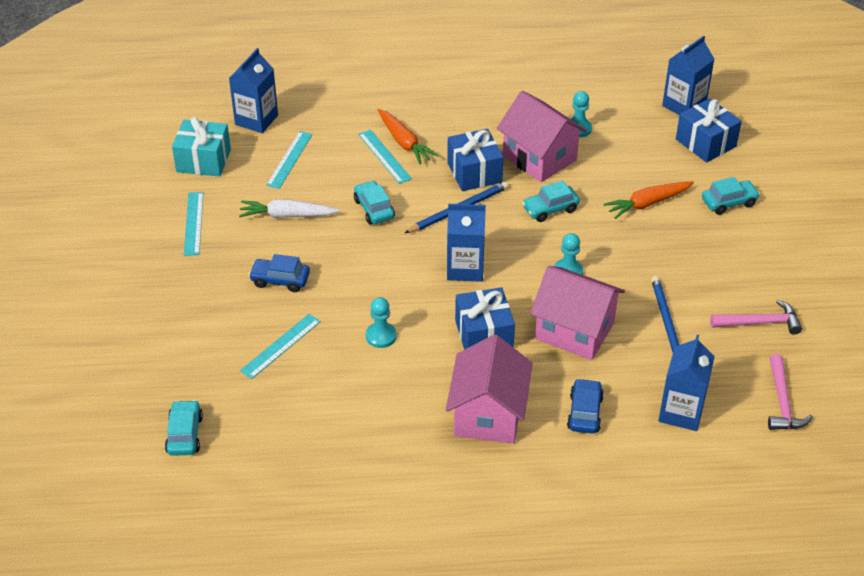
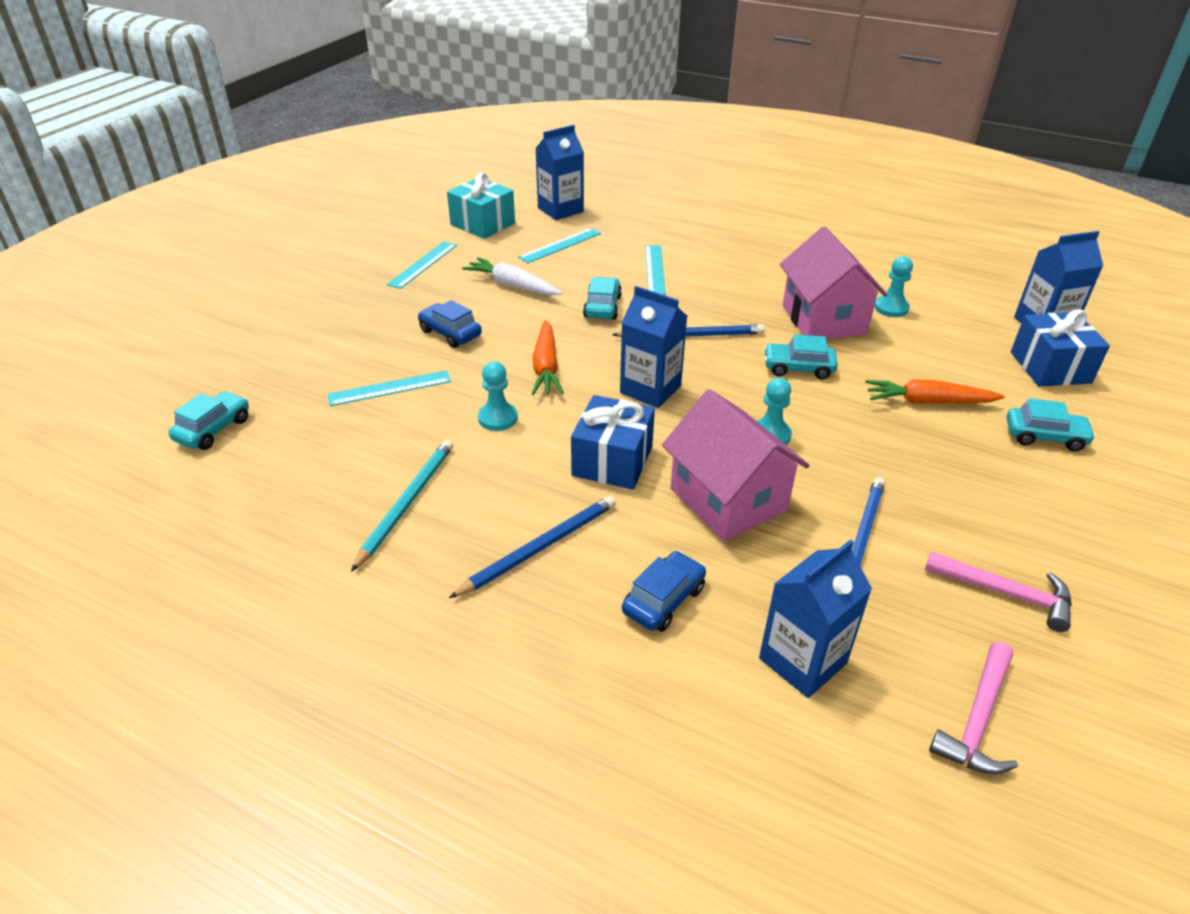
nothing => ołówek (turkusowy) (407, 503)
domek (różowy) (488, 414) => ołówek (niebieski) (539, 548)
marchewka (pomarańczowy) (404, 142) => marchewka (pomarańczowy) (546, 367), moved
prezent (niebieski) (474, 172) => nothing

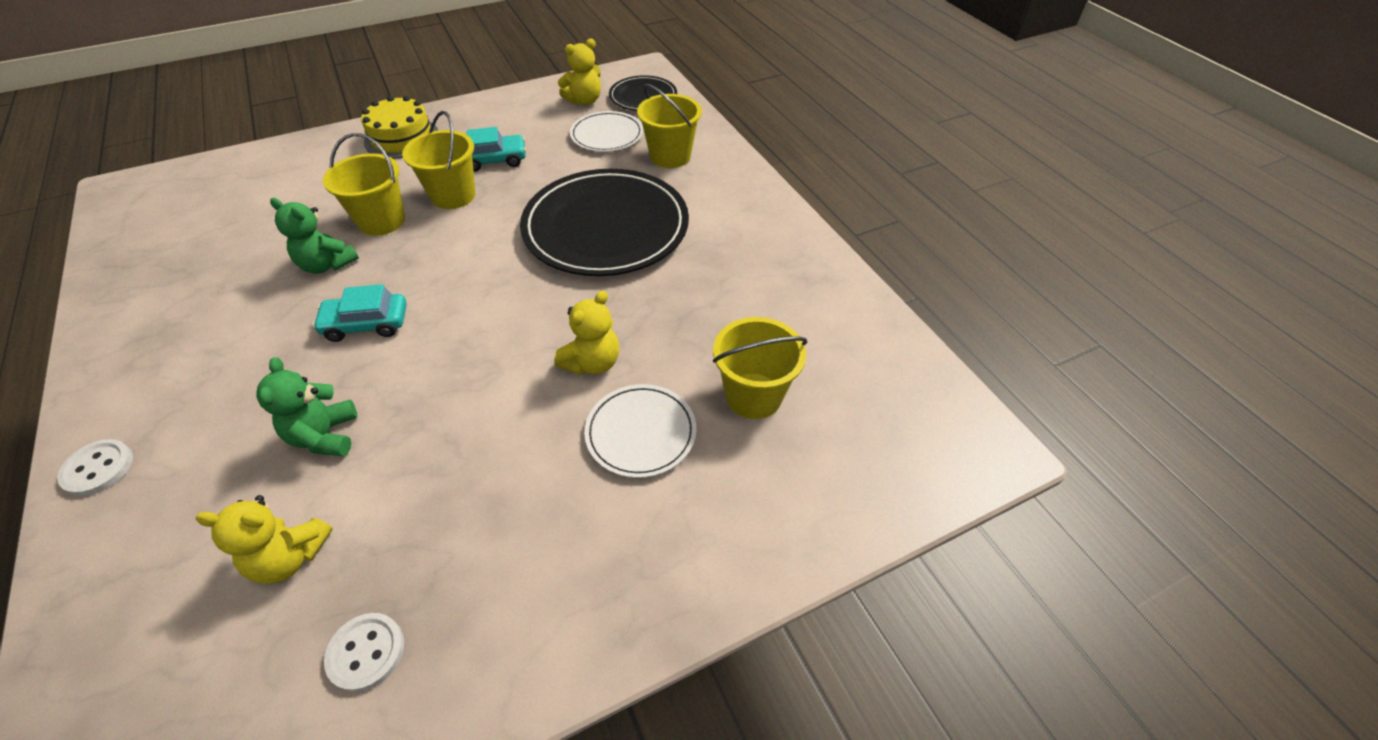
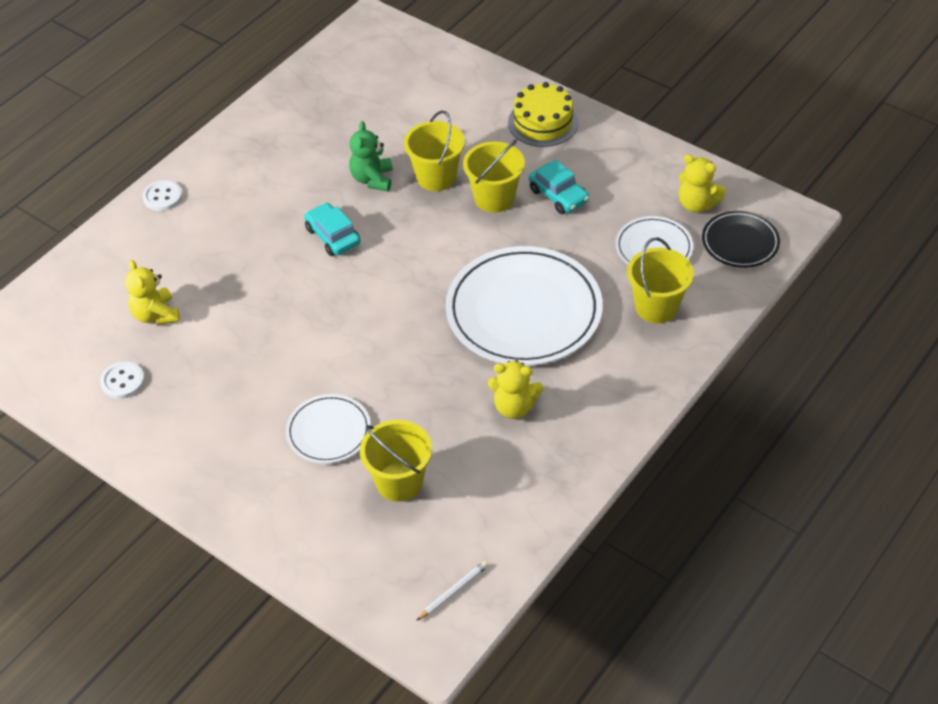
nothing => ołówek (biały) (453, 591)
talerz (czarny) (606, 227) => talerz (biały) (524, 311)
miś (żółty) (592, 362) => miś (żółty) (514, 407), moved
miś (zielony) (325, 436) => nothing

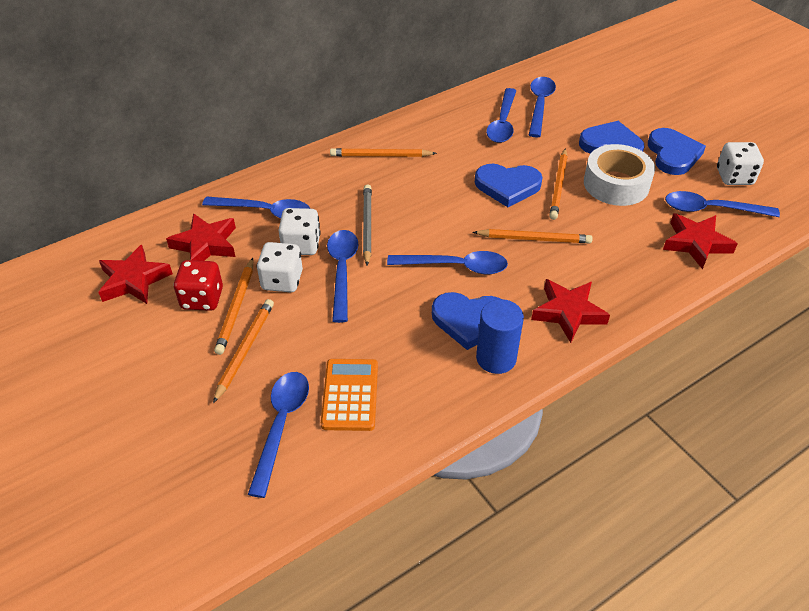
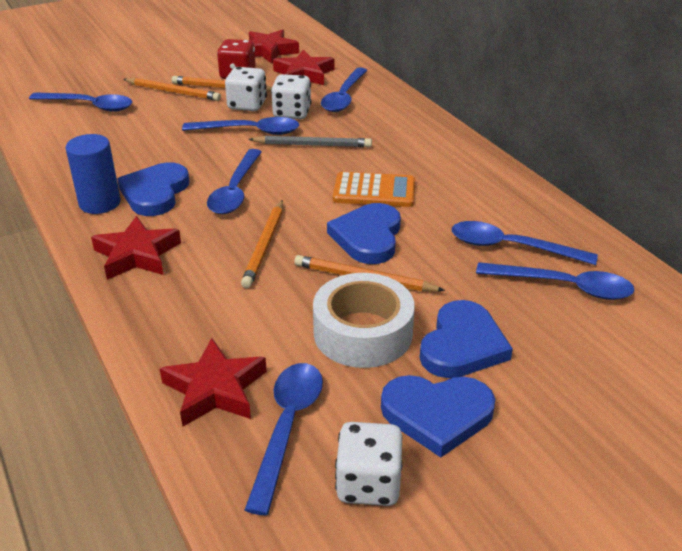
kalkulator (pomarańczowy) (350, 395) => kalkulator (pomarańczowy) (374, 191), moved
ołówek (pomarańczowy) (381, 156) => nothing

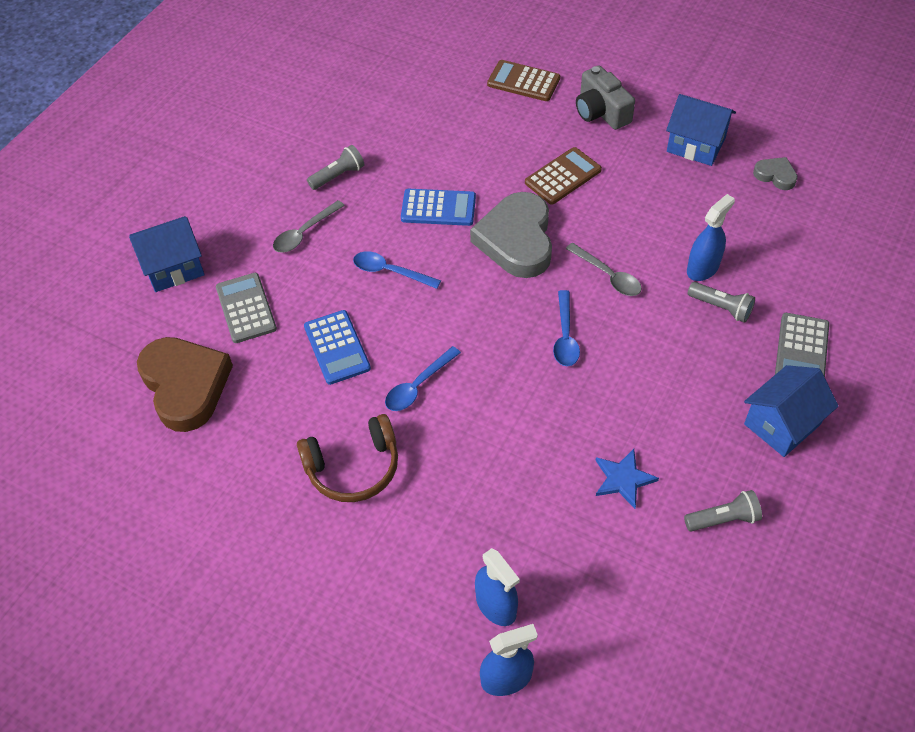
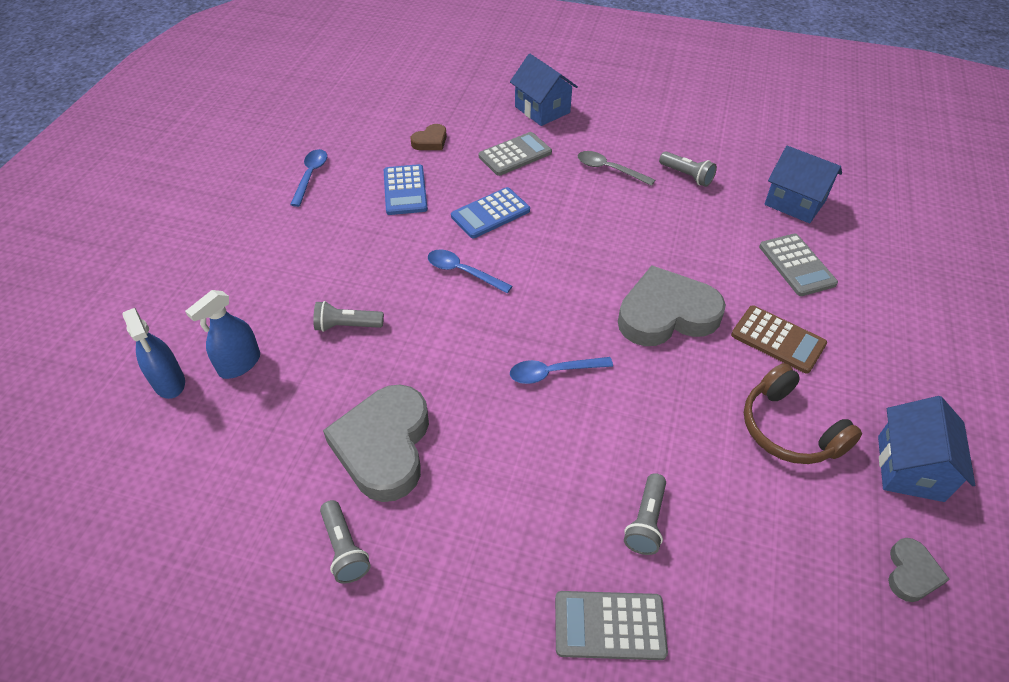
łyżka (niebieski) (390, 271) => łyżka (niebieski) (311, 176), moved
nothing => latarka (szary) (347, 326)
gwiazda (niebieski) (623, 479) => serce (szary) (384, 446)
kalkulator (niebieski) (438, 208) => kalkulator (niebieski) (405, 190), moved
serce (brązowy) (185, 386) => serce (brązowy) (430, 141), x0.47
słuchawki (brązowy) (353, 467) => słuchawki (brązowy) (789, 429), moved
nothing => kalkulator (szary) (797, 265)
domek (niebieski) (782, 424) => domek (niebieski) (795, 202), moved
kalkulator (brązowy) (523, 81) => nothing
łyżka (szary) (608, 276) => nothing
aparat fotograficzny (szary) (601, 111) => nothing
spryskiwacz (niebieski) (702, 268) => nothing

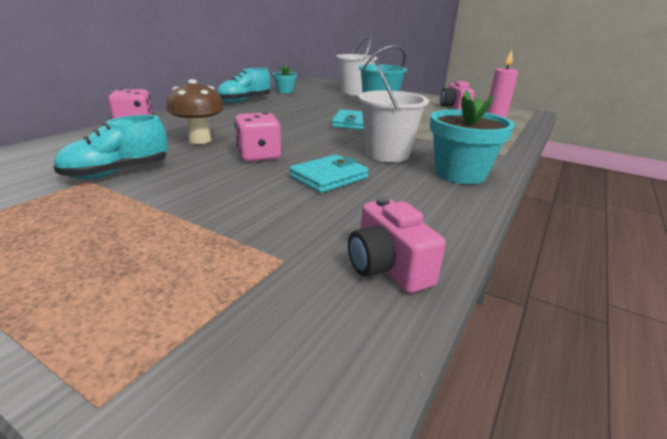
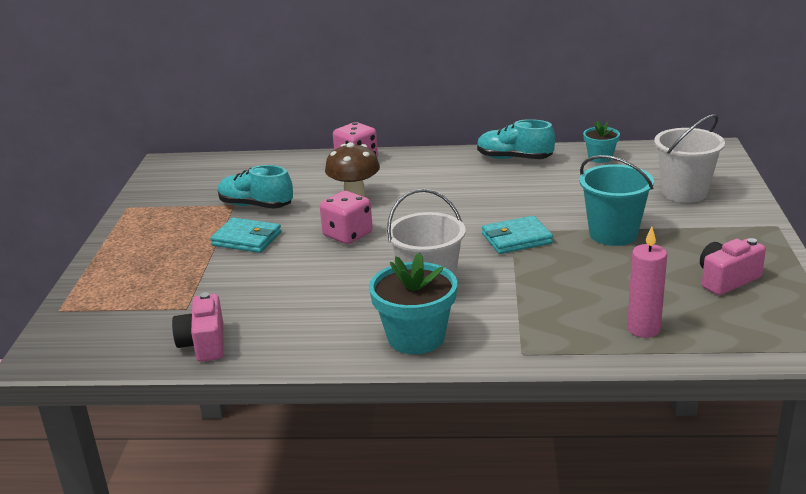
aparat fotograficzny (różowy) (388, 267) => aparat fotograficzny (różowy) (204, 344), 45 degrees counterclockwise
portfel (turkusowy) (329, 177) => portfel (turkusowy) (247, 239), moved

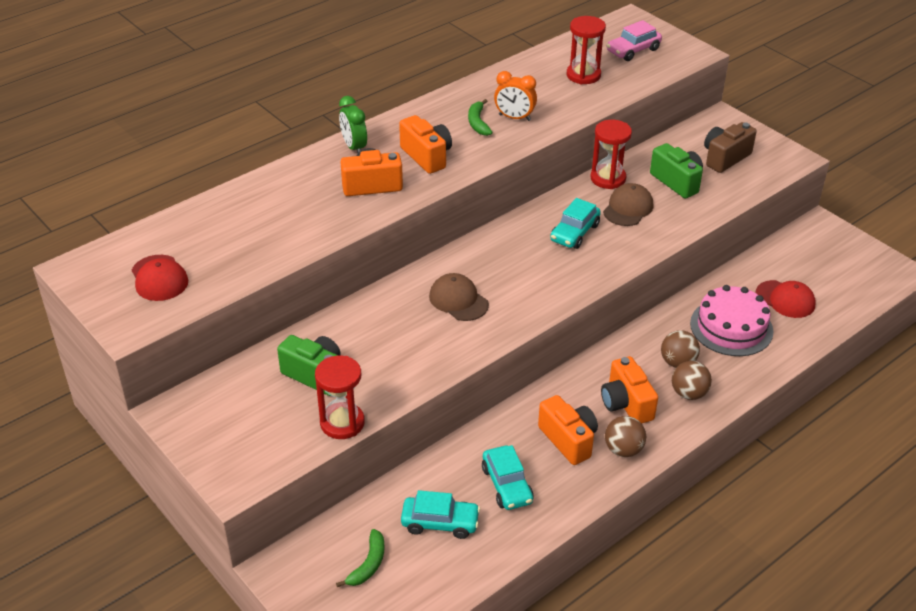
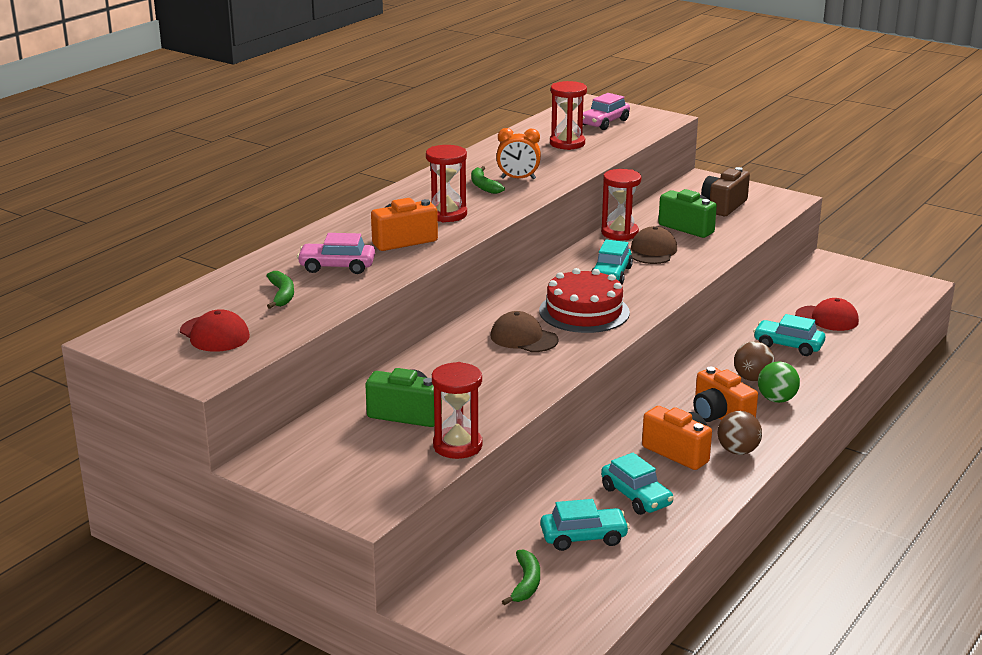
nothing => banan (zielony) (282, 295)
nothing => samochód (różowy) (337, 266)
aparat fotograficzny (pomarańczowy) (427, 156) => klepsydra (czerwony) (447, 214)
nothing => tort (czerwony) (584, 312)
tort (różowy) (731, 327) => samochód (turkusowy) (788, 345)
piłka (brązowy) (688, 393) => piłka (zielony) (776, 400)
budzik (zielony) (354, 147) => nothing

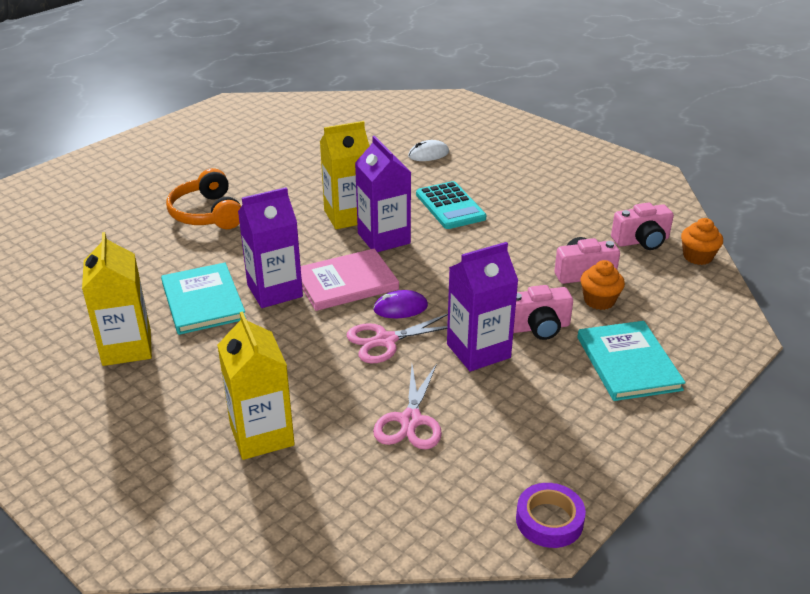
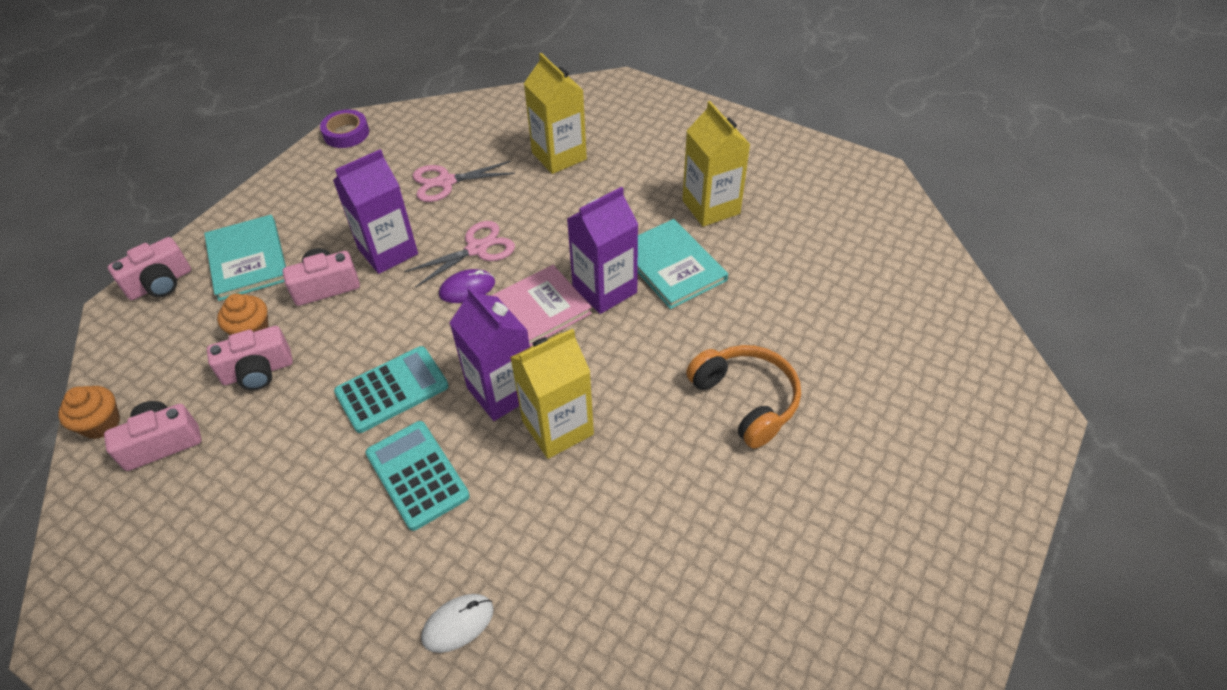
nothing => aparat fotograficzny (różowy) (160, 283)
nothing => kalkulator (turkusowy) (392, 389)
nożyczki (różowy) (410, 420) => nożyczki (różowy) (446, 182), 105 degrees counterclockwise

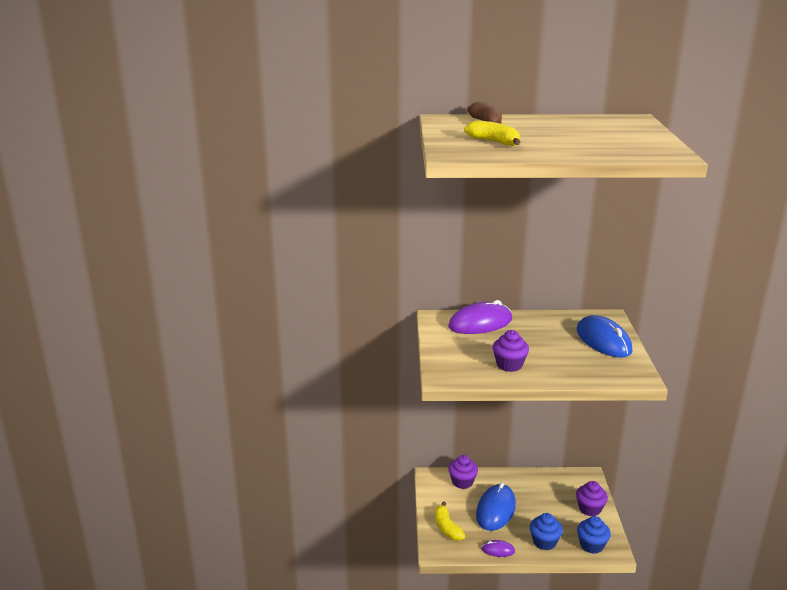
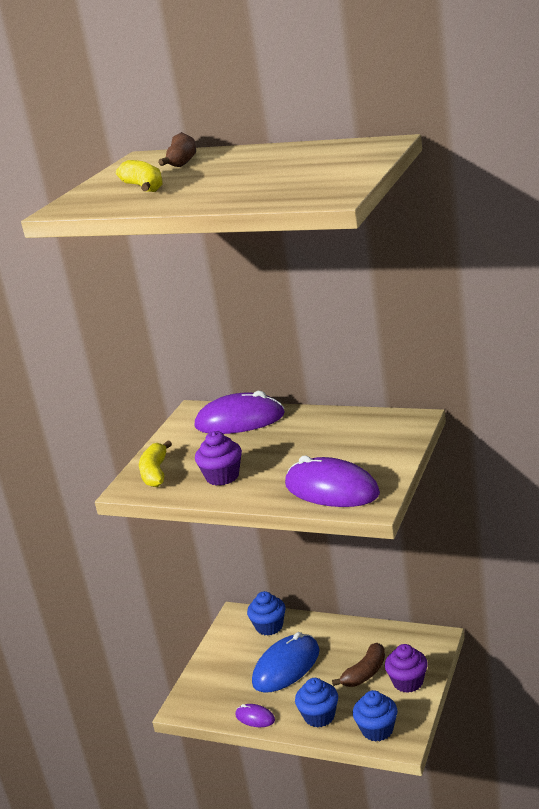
banan (żółty) (447, 528) => banan (żółty) (155, 473), moved
muffinka (fioletowy) (462, 482) => muffinka (niebieski) (269, 626)
nothing => myszka (fioletowy) (332, 489)
nothing => banan (brązowy) (365, 673)
myszka (niebieski) (603, 341) => nothing

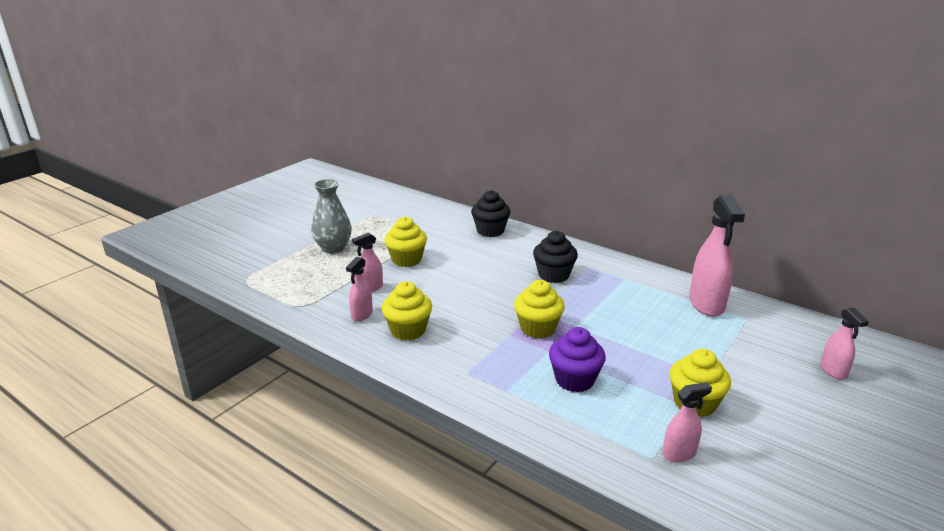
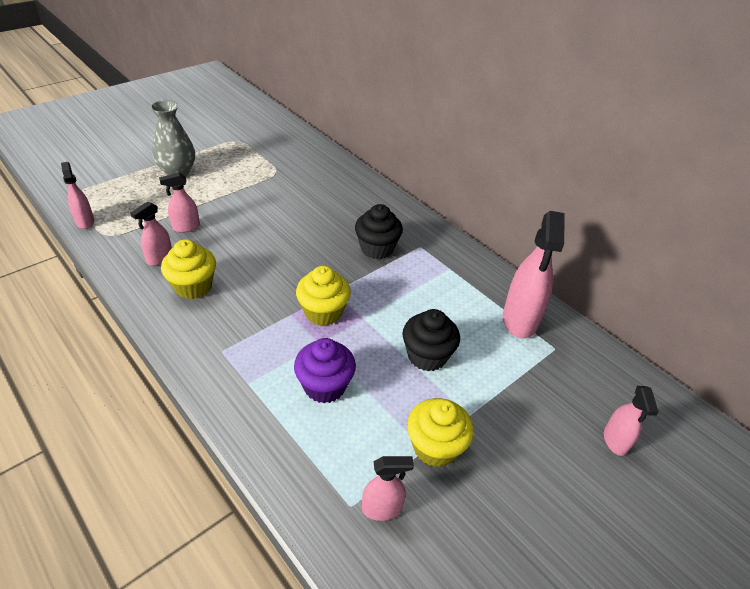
nothing => spryskiwacz (różowy) (85, 221)
muffinka (czarny) (490, 231) => muffinka (czarny) (427, 356), moved
muffinka (żółty) (406, 259) => nothing

